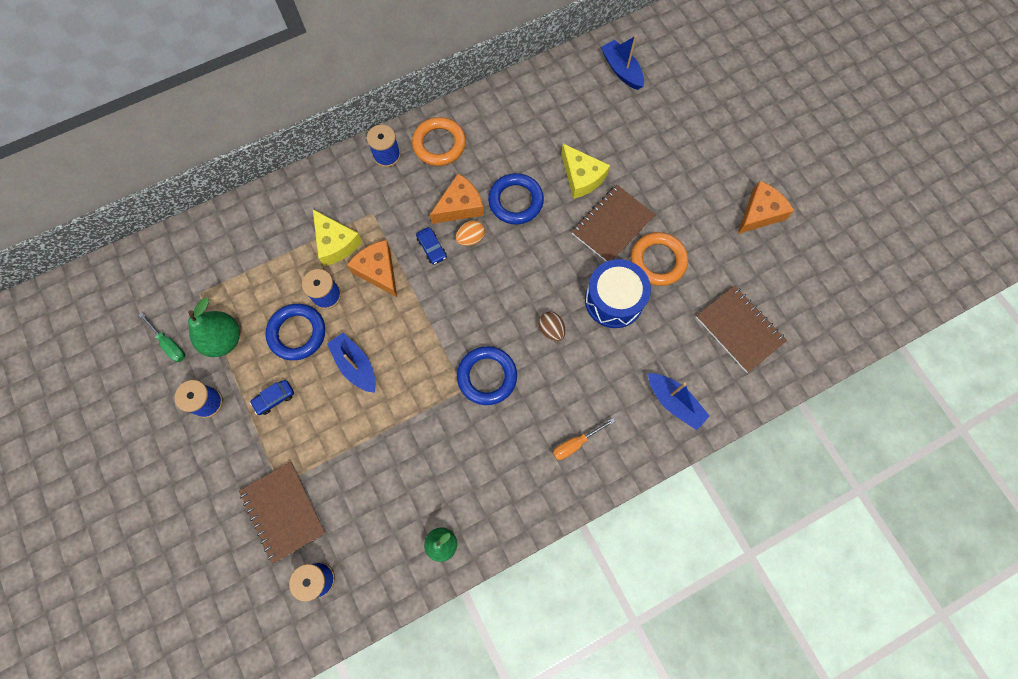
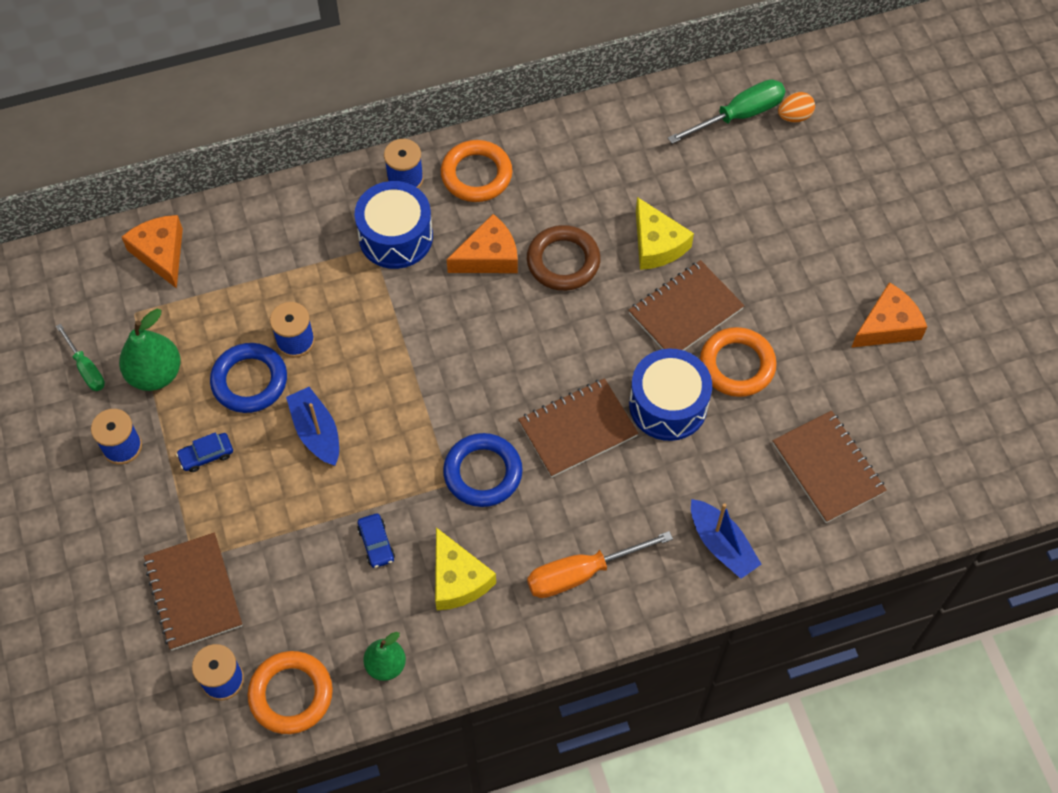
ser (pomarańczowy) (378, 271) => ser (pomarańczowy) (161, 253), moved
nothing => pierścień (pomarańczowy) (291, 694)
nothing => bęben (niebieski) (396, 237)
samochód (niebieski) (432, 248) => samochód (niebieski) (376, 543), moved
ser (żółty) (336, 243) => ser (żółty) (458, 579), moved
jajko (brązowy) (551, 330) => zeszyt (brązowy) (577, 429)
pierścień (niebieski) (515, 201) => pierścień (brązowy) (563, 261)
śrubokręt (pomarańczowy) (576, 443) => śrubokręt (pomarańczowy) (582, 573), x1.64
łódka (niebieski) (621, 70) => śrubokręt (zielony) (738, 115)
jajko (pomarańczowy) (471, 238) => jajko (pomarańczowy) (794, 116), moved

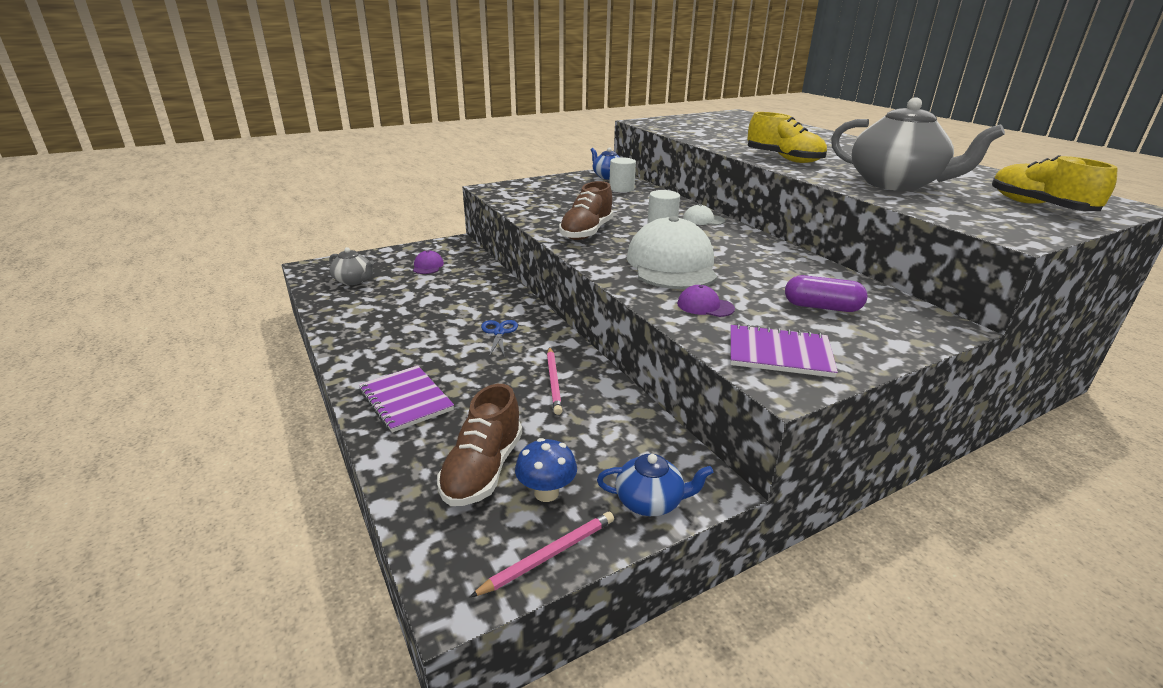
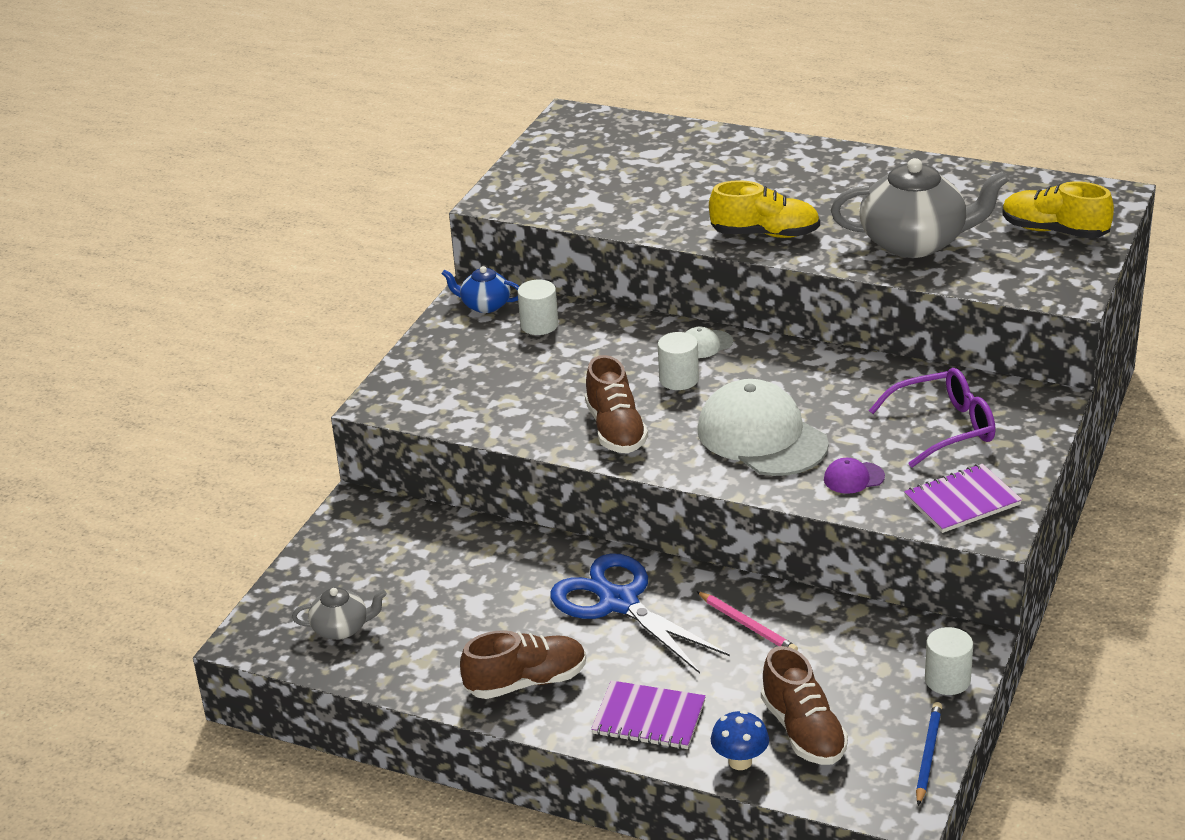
nothing => but (brązowy) (526, 682)
nożyczki (niebieski) (499, 332) => nożyczki (niebieski) (618, 602), x2.20
grzyb (niebieski) (546, 493) => grzyb (niebieski) (740, 761), moved
kapsułka (fioletowy) (822, 307) => okulary (fioletowy) (943, 428)
ołówek (różowy) (548, 555) => ołówek (niebieski) (928, 755)
imbryk (niebieski) (650, 502) => walec (biały) (947, 680)
czapka (fioletowy) (428, 266) => nothing

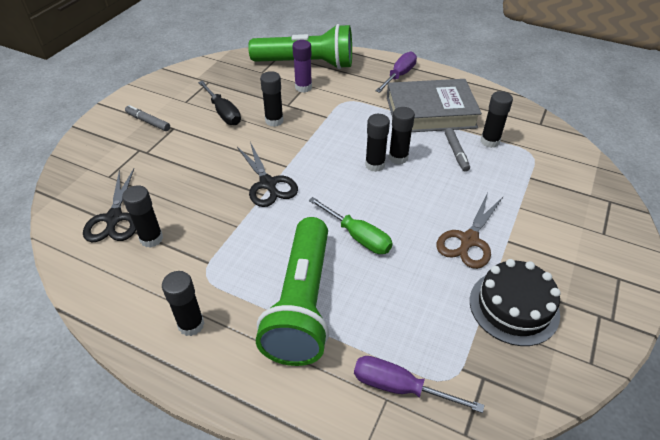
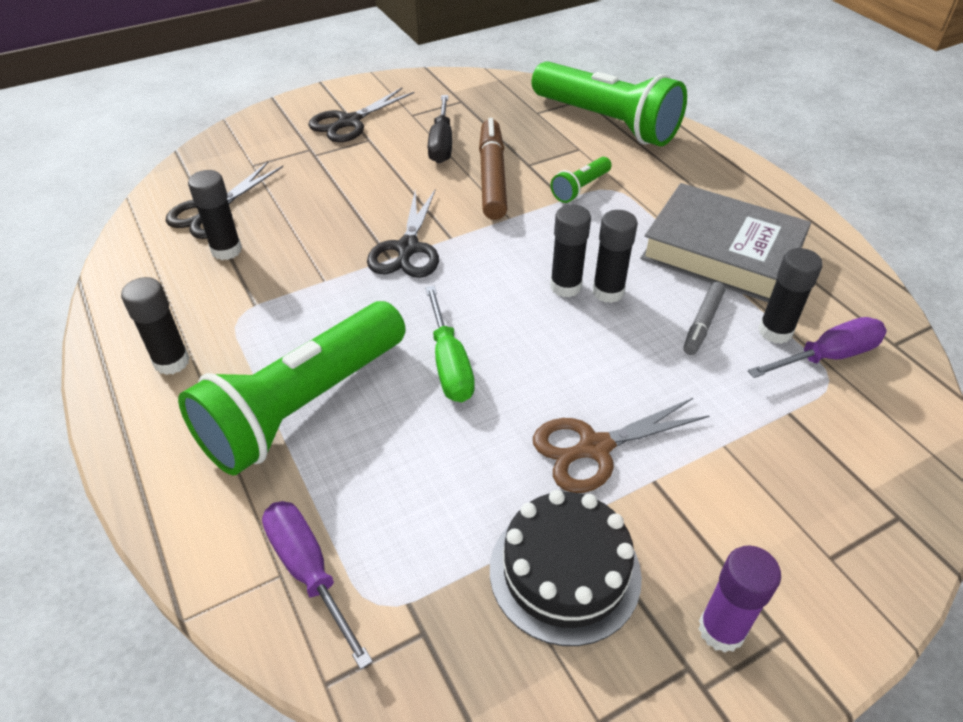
flamaster (szary) (148, 122) => nożyczki (czarny) (349, 122)
klej w sztyfcie (czarny) (274, 121) => flamaster (brązowy) (492, 177)
nothing => latarka (zielony) (580, 188)
klej w sztyfcie (fioletowy) (303, 87) => klej w sztyfcie (fioletowy) (721, 630), moved
śrubokręt (fioletowy) (399, 75) => śrubokręt (fioletowy) (828, 356), moved

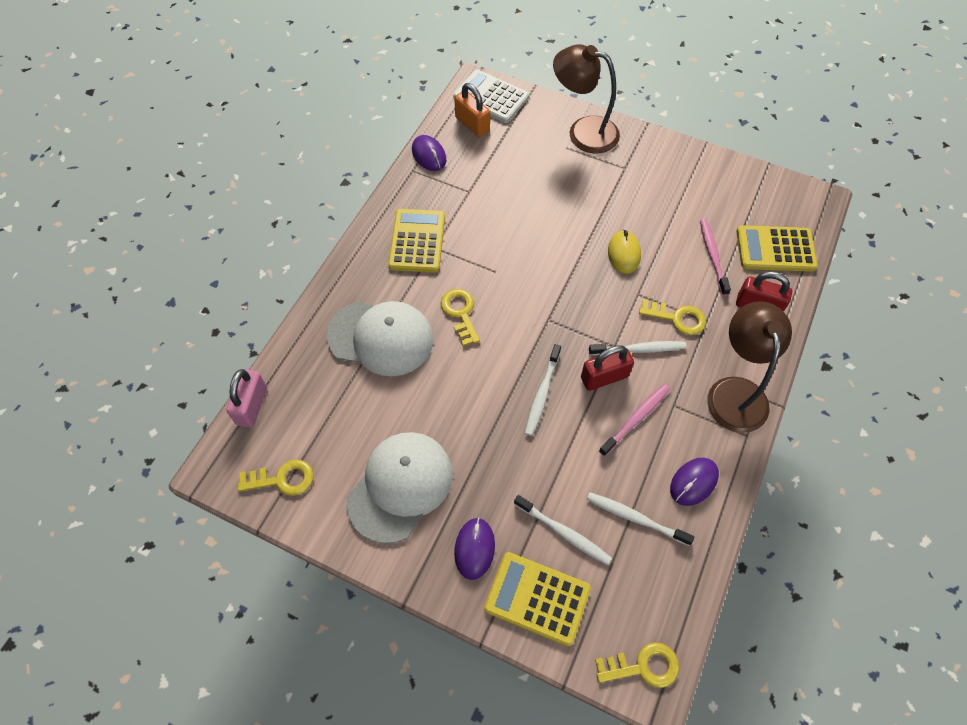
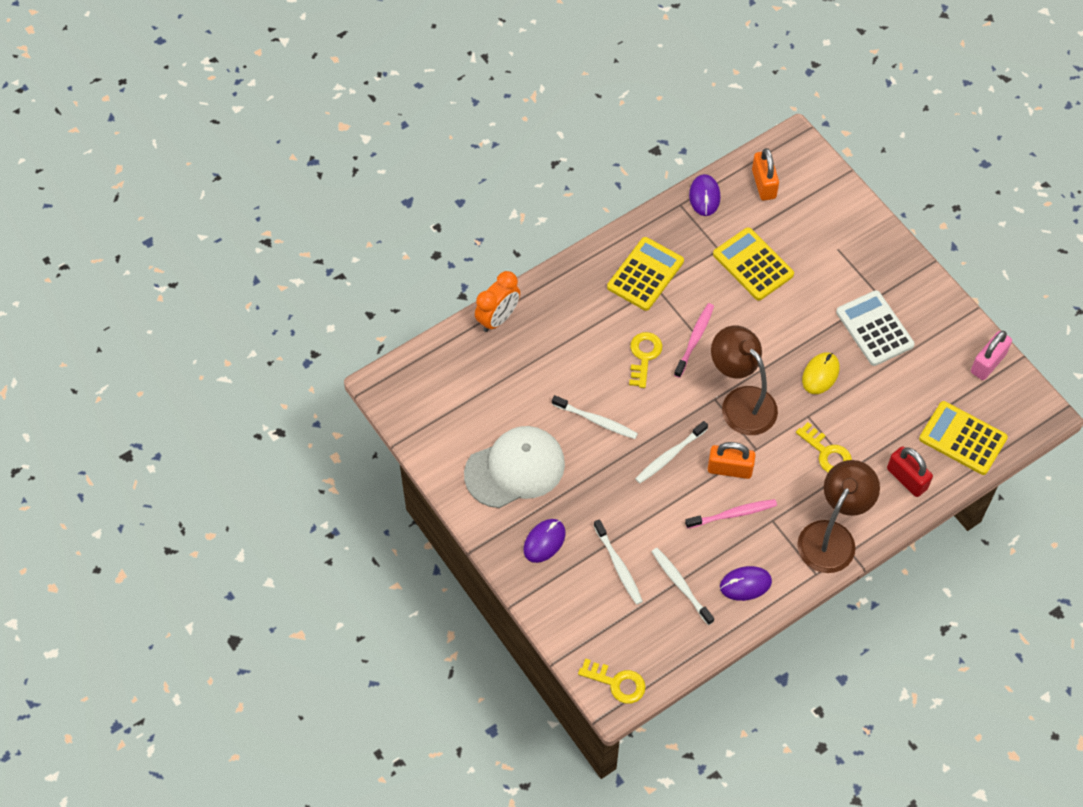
nothing => budzik (pomarańczowy) (498, 318)
szczoteczka do zębów (biały) (639, 349) => szczoteczka do zębów (biały) (596, 420), moved
szczoteczka do zębów (różowy) (712, 256) => szczoteczka do zębów (różowy) (694, 339), moved
kłódka (czerwony) (604, 377) => kłódka (pomarańczowy) (730, 469)
lampka (brązowy) (583, 132) => lampka (brązowy) (741, 402), moved
kalkulator (żółty) (537, 598) => kalkulator (żółty) (753, 264), moved
kalkulator (biały) (491, 97) => kalkulator (biały) (874, 329), moved
kłódka (różowy) (252, 406) => kłódka (różowy) (988, 363), moved
klucz (żółty) (282, 479) => nothing
czapka (biały) (380, 338) => nothing

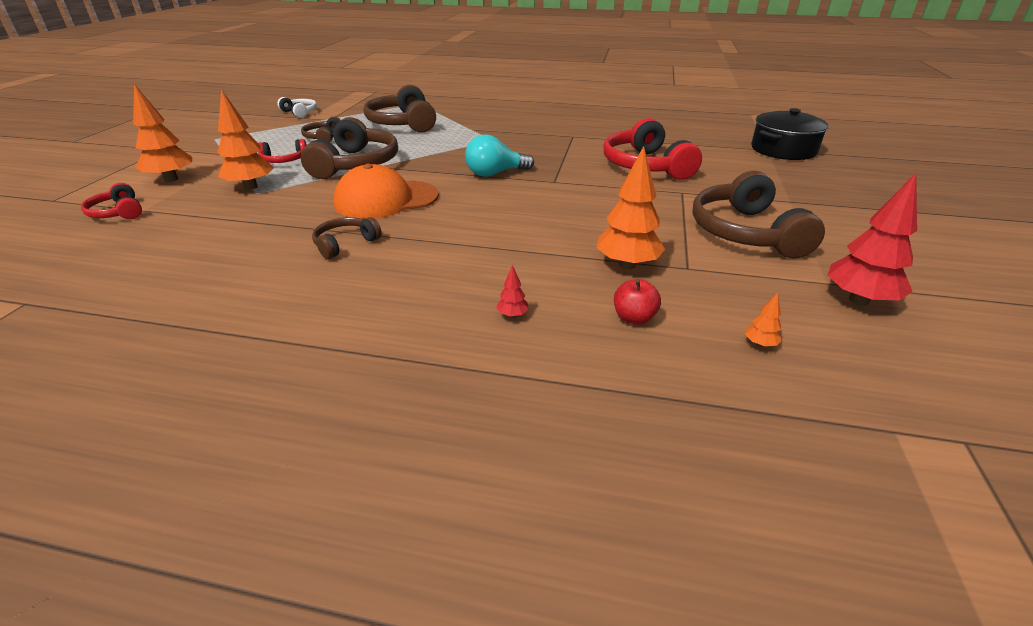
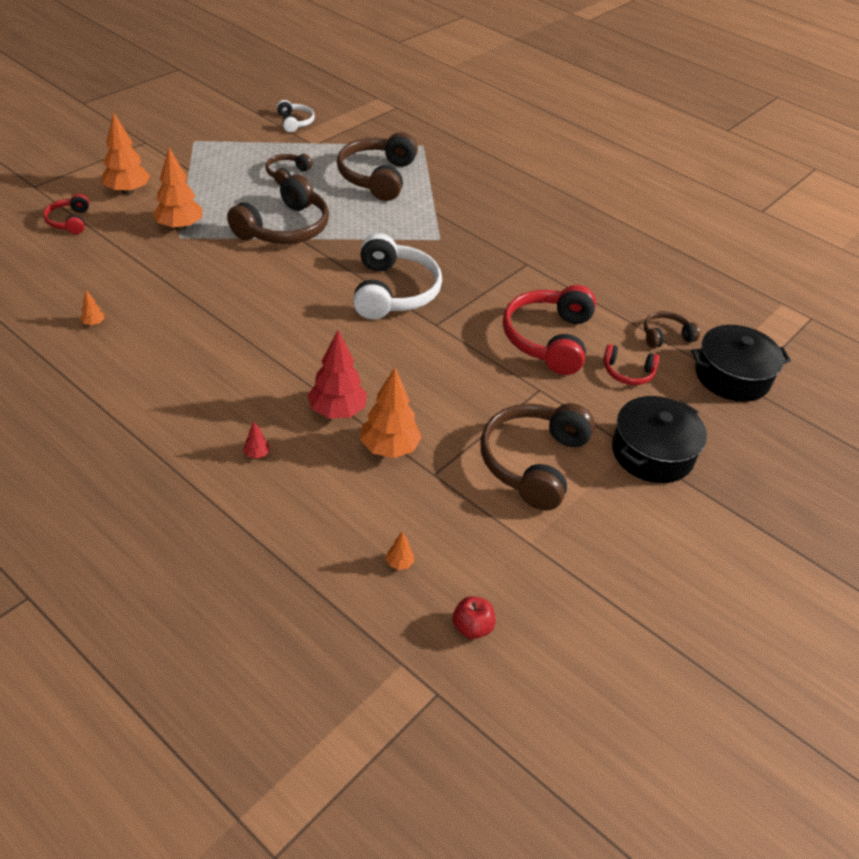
nothing => drzewko (pomarańczowy) (94, 323)
drzewko (czerwony) (859, 300) => drzewko (czerwony) (337, 411), moved
żarówka (turkusowy) (495, 174) => słuchawki (biały) (393, 291)
jabłko (czerwony) (634, 318) => jabłko (czerwony) (472, 627), moved
słuchawki (czerwony) (284, 160) => słuchawki (czerwony) (627, 372), moved
nothing => garnek (czarny) (652, 453)
słuchawki (brązowy) (345, 244) => słuchawki (brązowy) (666, 336), moved
czapka (pomarańczowy) (386, 200) => nothing

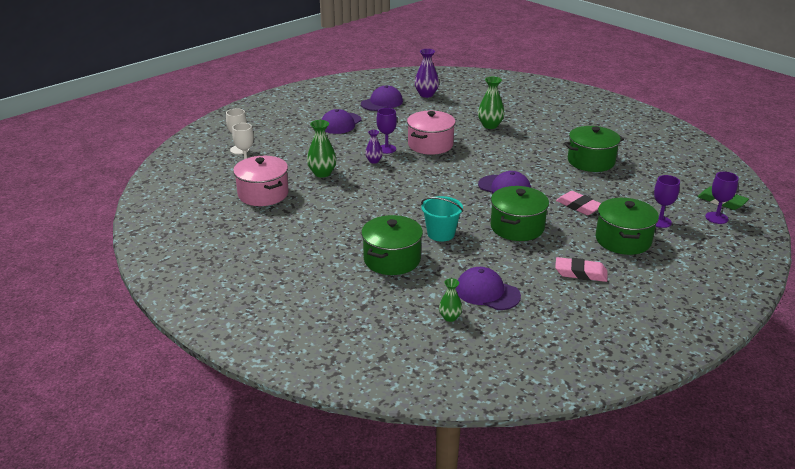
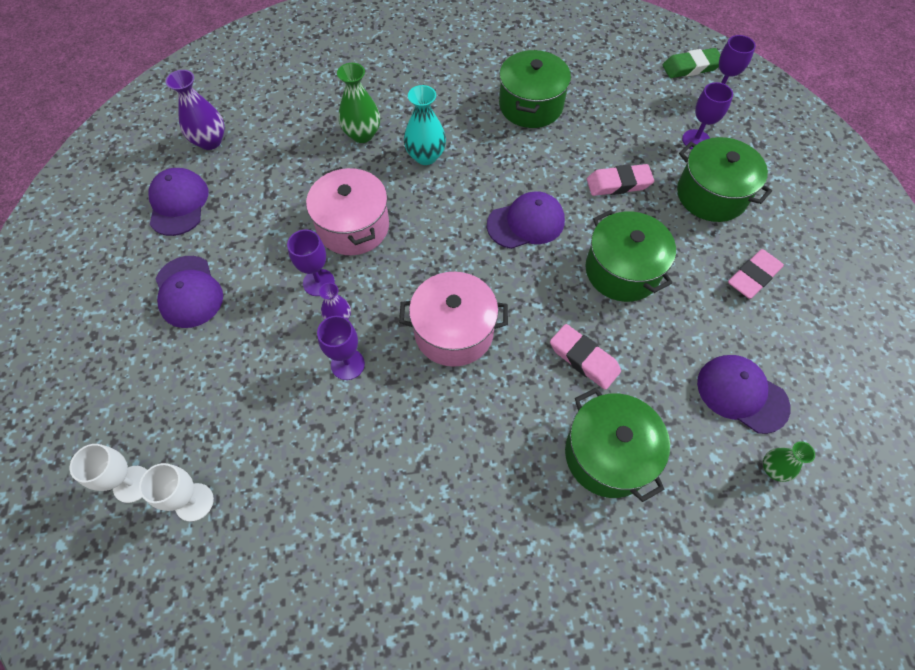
nothing => kielich (fioletowy) (347, 364)
garnek (różowy) (263, 194) => garnek (różowy) (454, 332), moved
nothing => wazon (turkusowy) (425, 156)
wiadro (turkusowy) (441, 234) => gumka do mazania (różowy) (584, 359)
czapka (fioletowy) (487, 292) => czapka (fioletowy) (741, 394), 60 degrees clockwise
wazon (zielony) (322, 173) => nothing

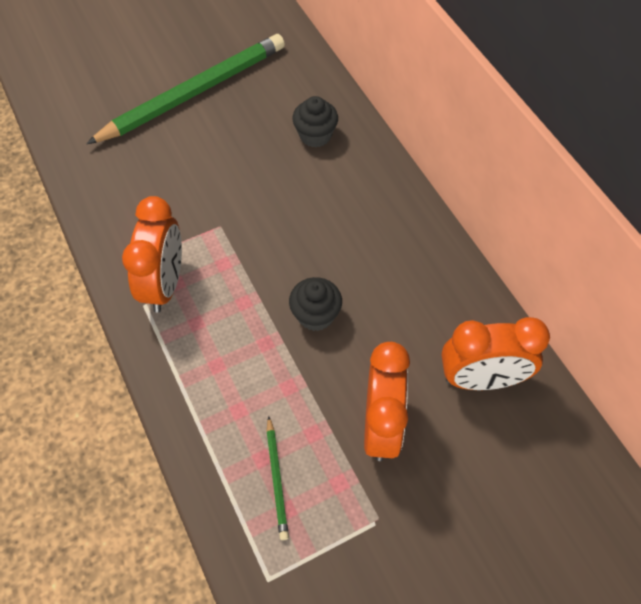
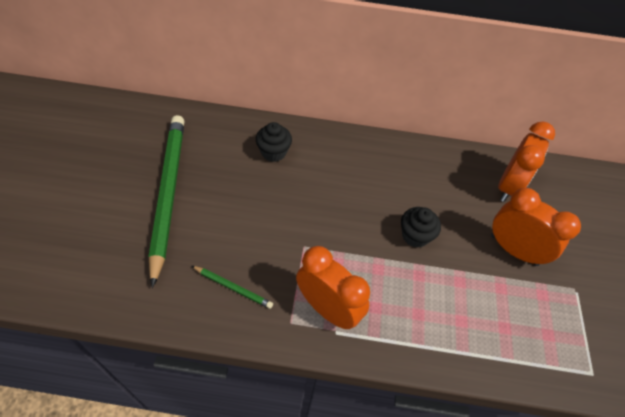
ołówek (zielony) (276, 479) => ołówek (zielony) (233, 287), moved

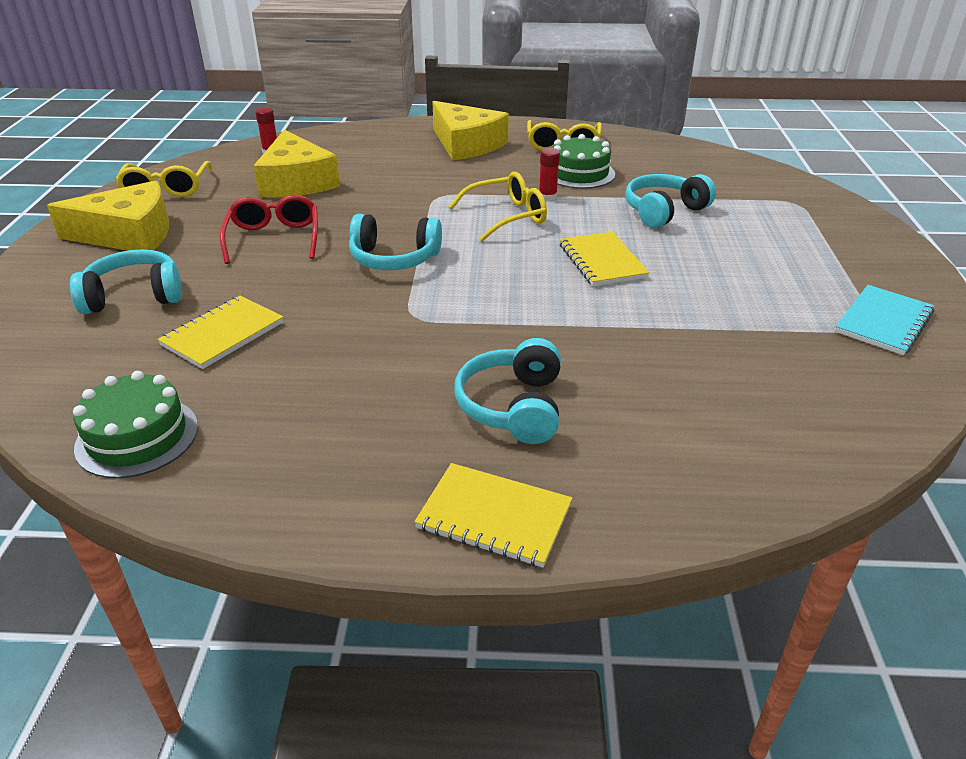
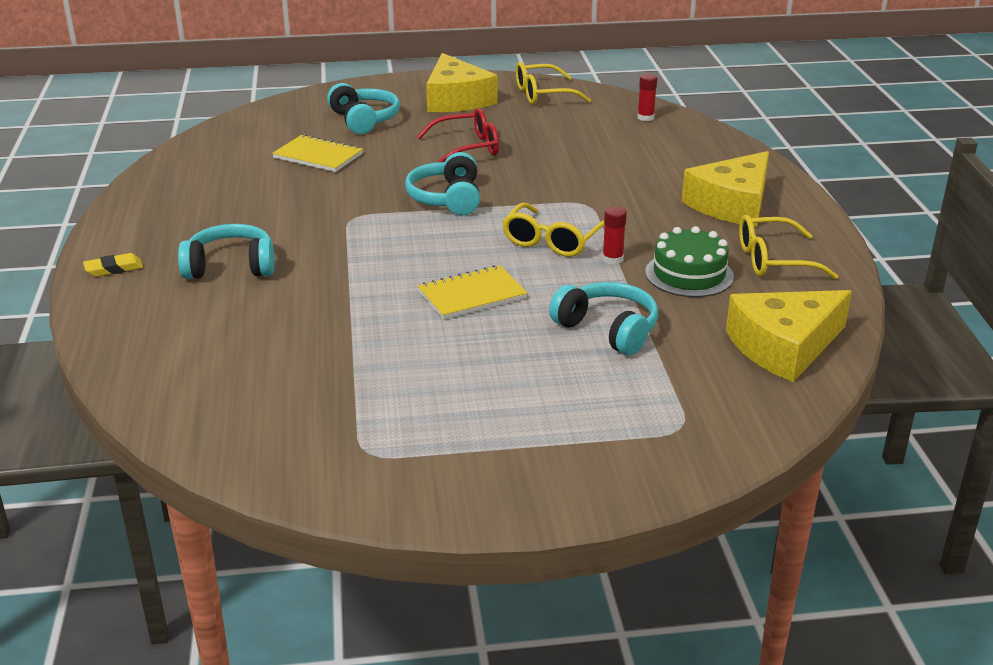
zeszyt (żółty) (494, 517) => gumka do mazania (żółty) (114, 269)
okulary (żółty) (506, 217) => okulary (żółty) (552, 240), 60 degrees clockwise
ser (żółty) (296, 181) => ser (żółty) (784, 346), moved
tort (zielony) (137, 437) => nothing
zeszyt (turkusowy) (883, 322) => nothing

